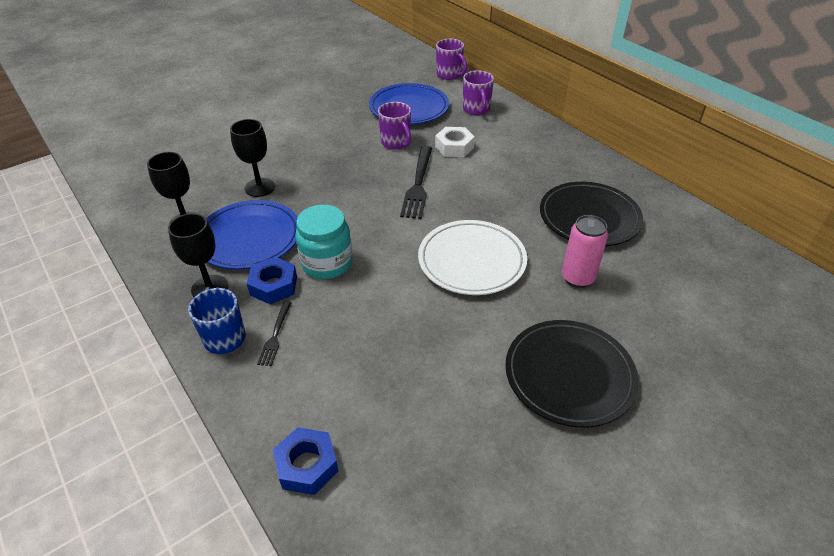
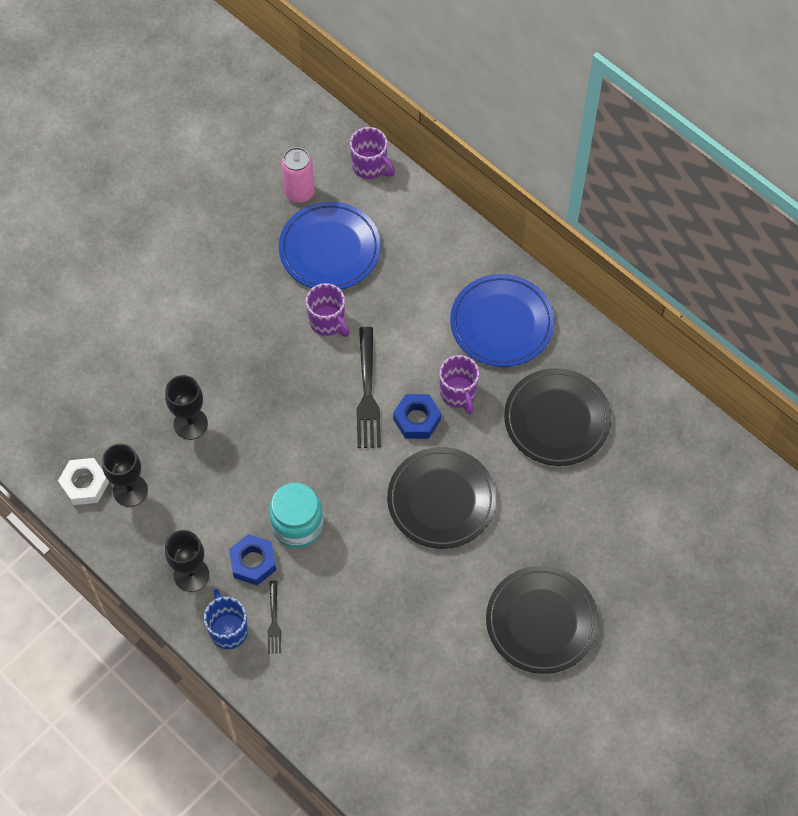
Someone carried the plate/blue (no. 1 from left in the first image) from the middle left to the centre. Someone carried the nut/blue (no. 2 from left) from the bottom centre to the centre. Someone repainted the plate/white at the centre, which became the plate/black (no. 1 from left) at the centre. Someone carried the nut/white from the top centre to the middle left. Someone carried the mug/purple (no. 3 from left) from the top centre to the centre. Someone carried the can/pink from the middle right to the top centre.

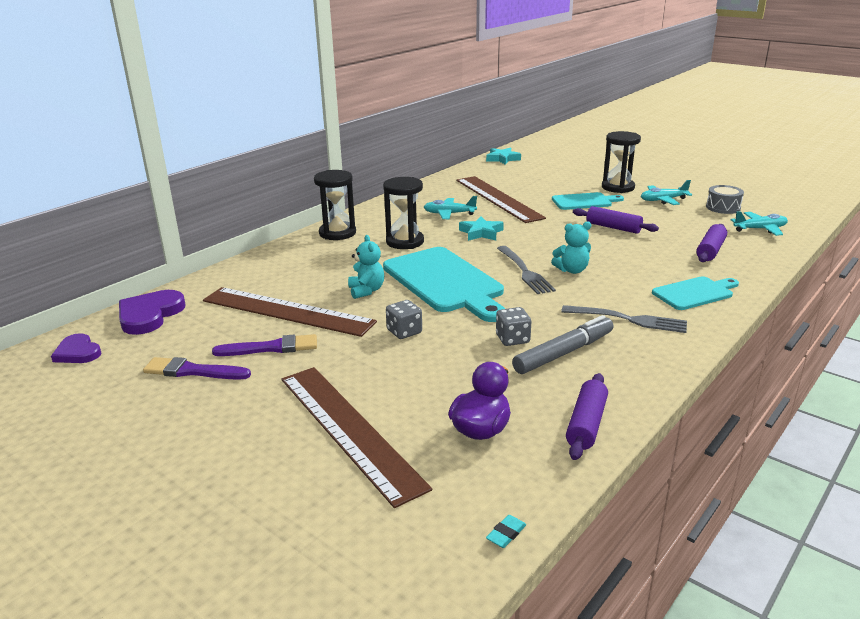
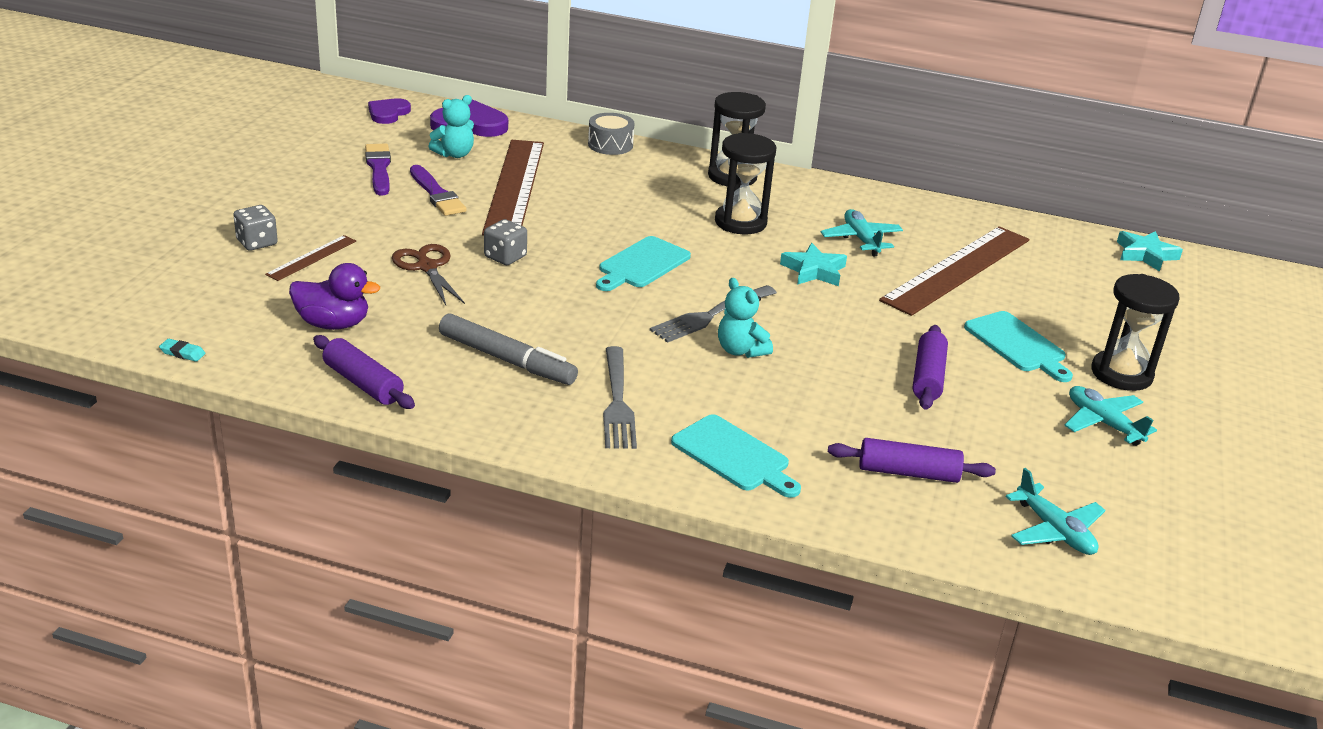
Someone scaled the ruler/brown (no. 2 from left in the first image) at the bottom centre by 0.45. Someone carried the teddy bear/turquoise (no. 1 from left) from the centre to the top centre. Someone scaled the cutting board/turquoise (no. 1 from left) at the centre by 0.55. Someone carried the dice/grey (no. 2 from left in the first image) from the centre to the top left. Someone rotated the rolling pin/purple (no. 1 from left) at the bottom right by 45 degrees clockwise. Someone carried the drum/grey from the top right to the top centre. Someone put down the scissors/brown at the middle left.

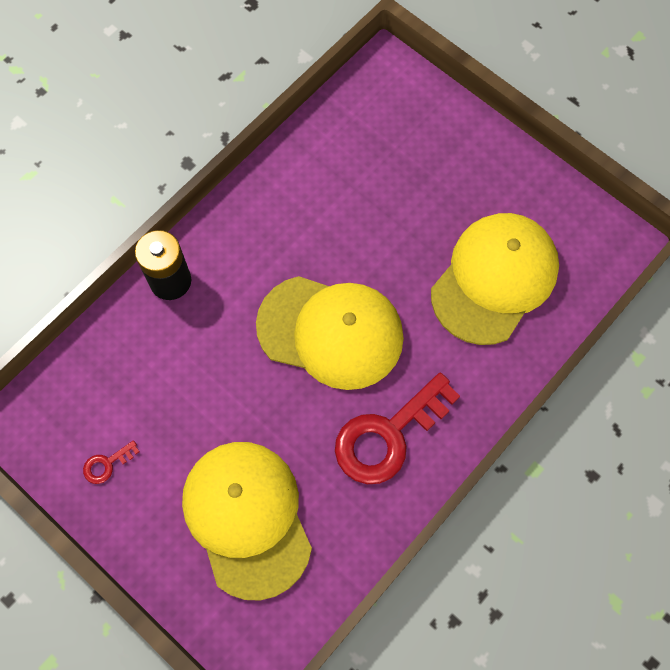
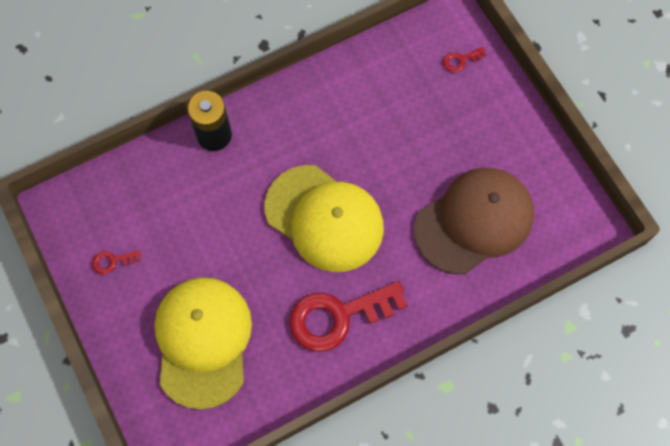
Someone repainted the cap/yellow (no. 3 from left) at the middle right, which became the cap/brown at the middle right. Someone put down the key/red (no. 3 from left) at the top right.

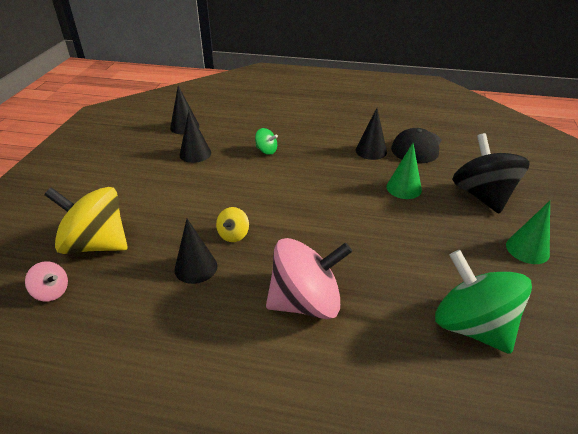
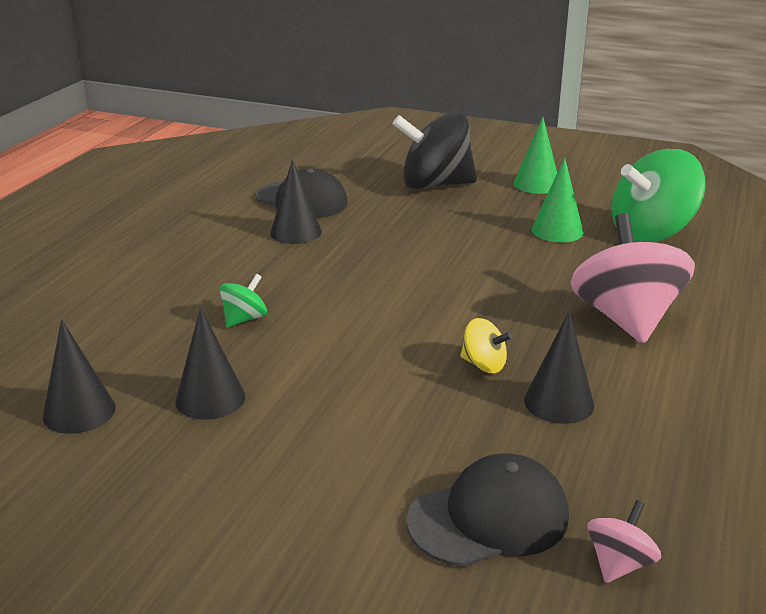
Someone swapped the spinning top/yellow (no. 1 from left) at the middle left for the cap/black (no. 2 from left) at the bottom centre. Someone carried the cone/green (no. 1 from left in the first image) from the middle right to the top right.

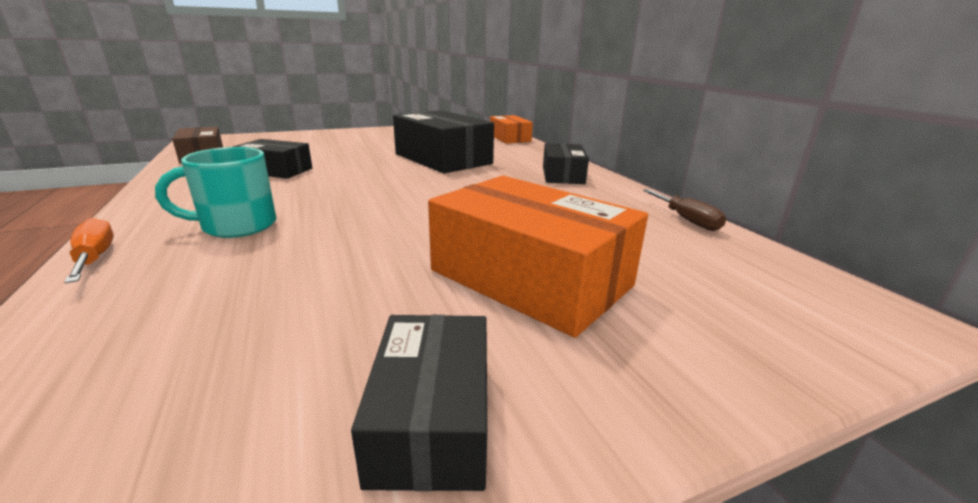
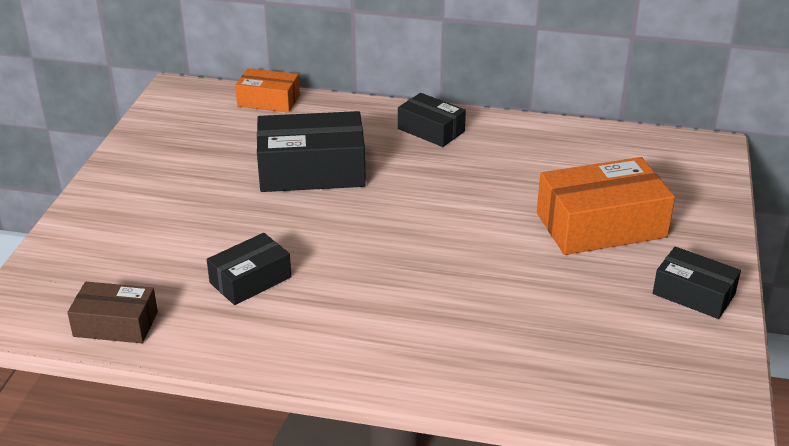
Someone took away the screwdriver/orange at the middle left. Someone took away the mug/turquoise at the middle left. Someone took away the screwdriver/brown at the middle right.

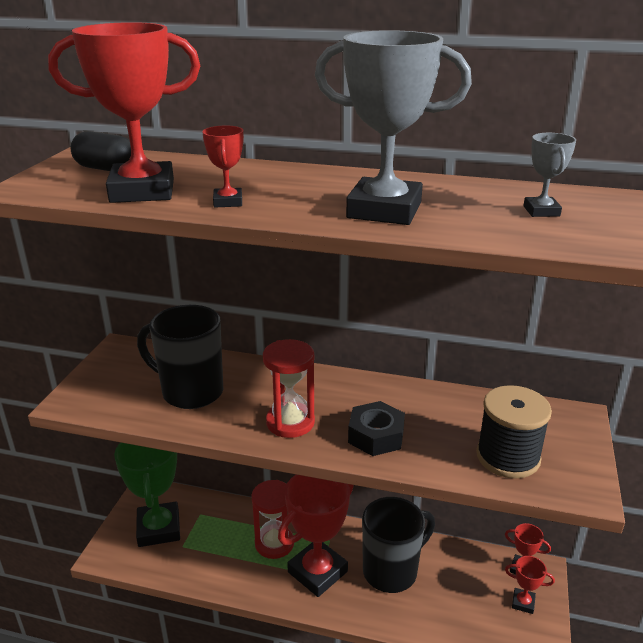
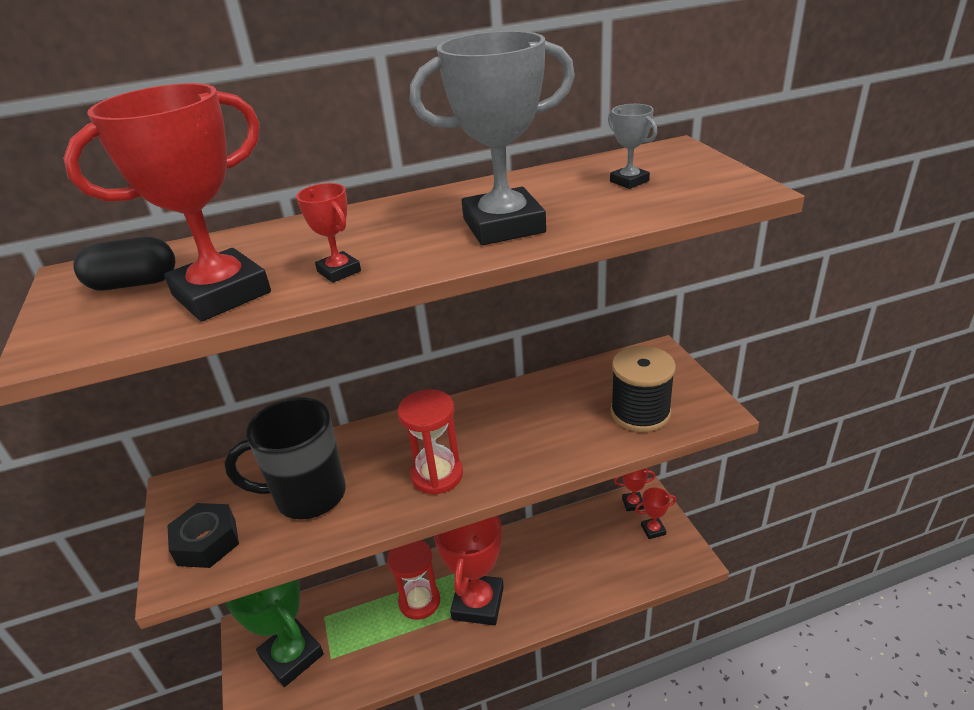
Someone carried the nut/black from the centre to the bottom left. Someone took away the mug/black (no. 2 from left) at the bottom centre.

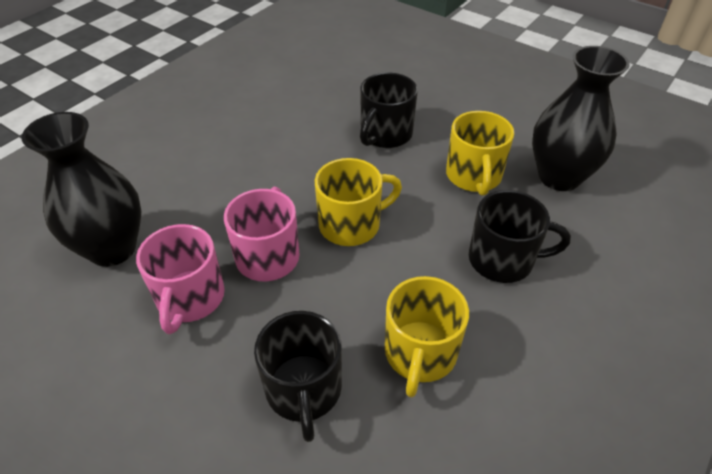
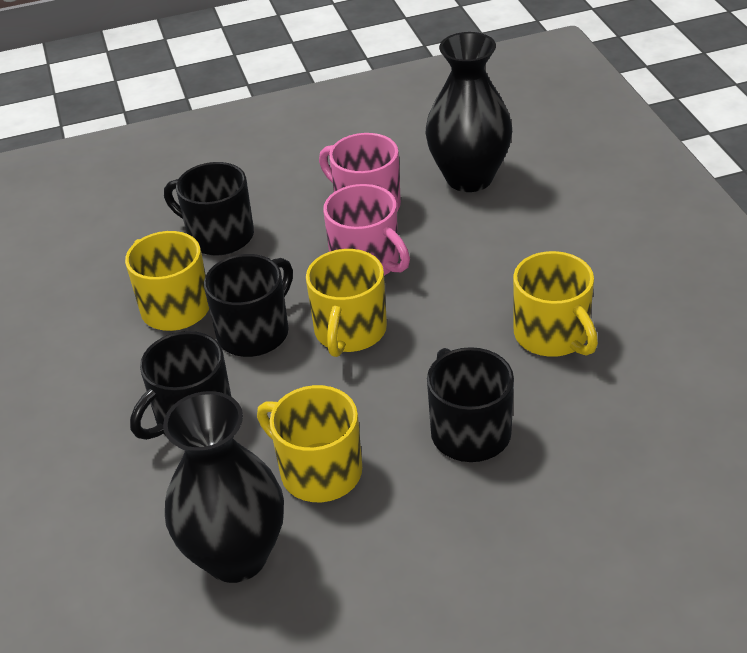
Someone put down the mug/black (no. 3 from left) at the middle left. Someone put down the mug/yellow (no. 4 from left) at the middle right.

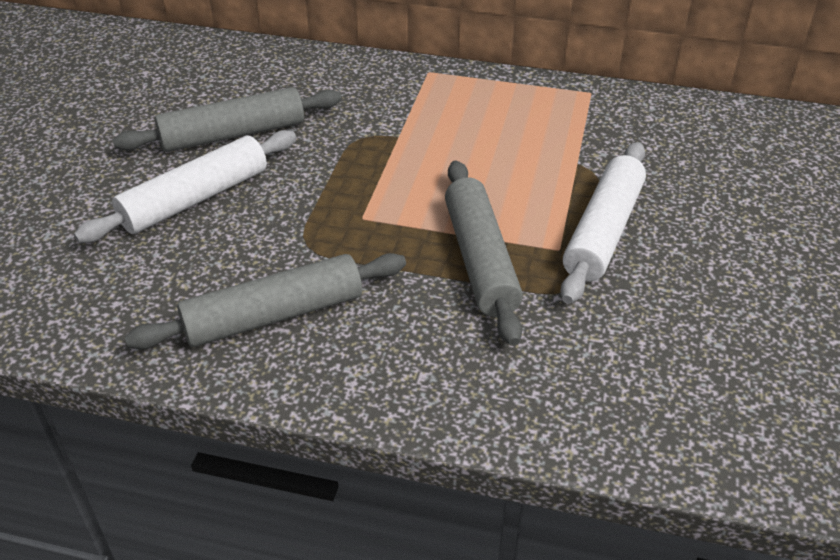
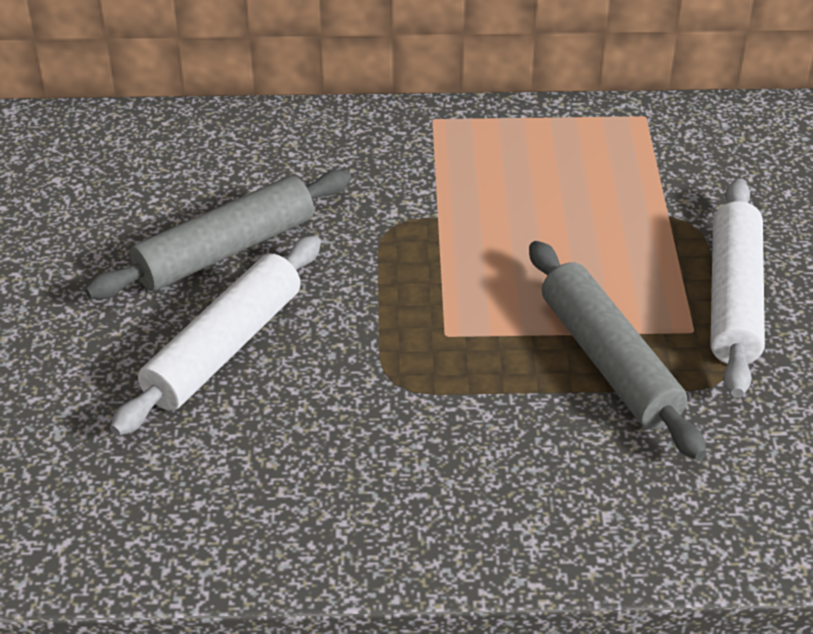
Someone took away the rolling pin/grey (no. 2 from left) at the middle left.

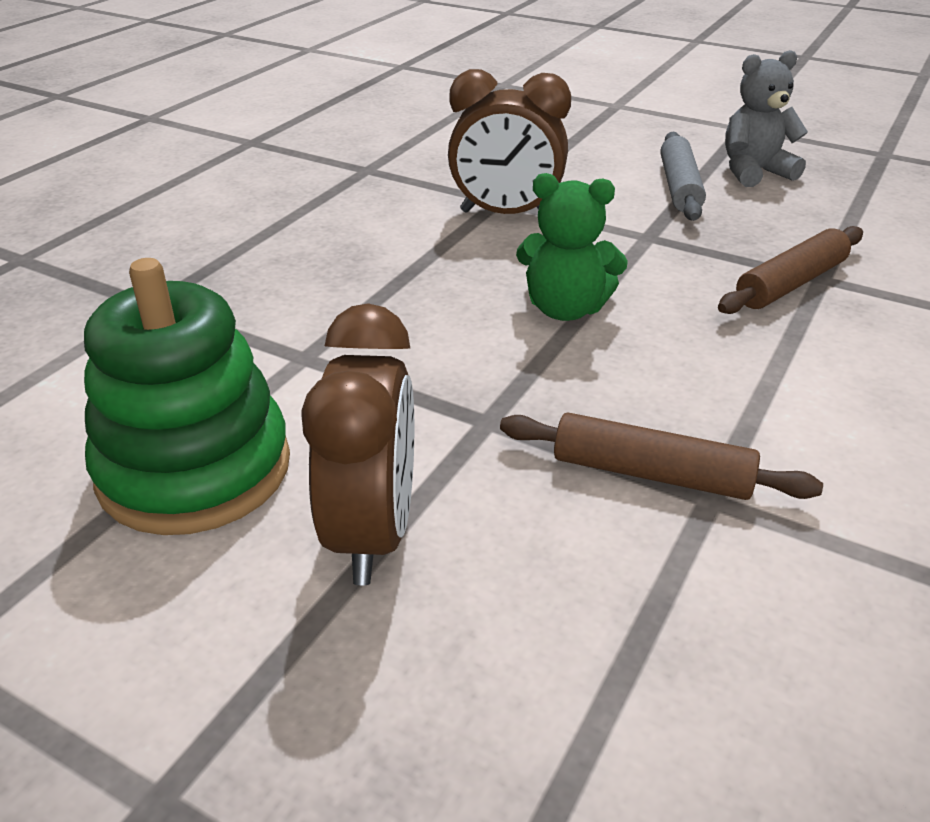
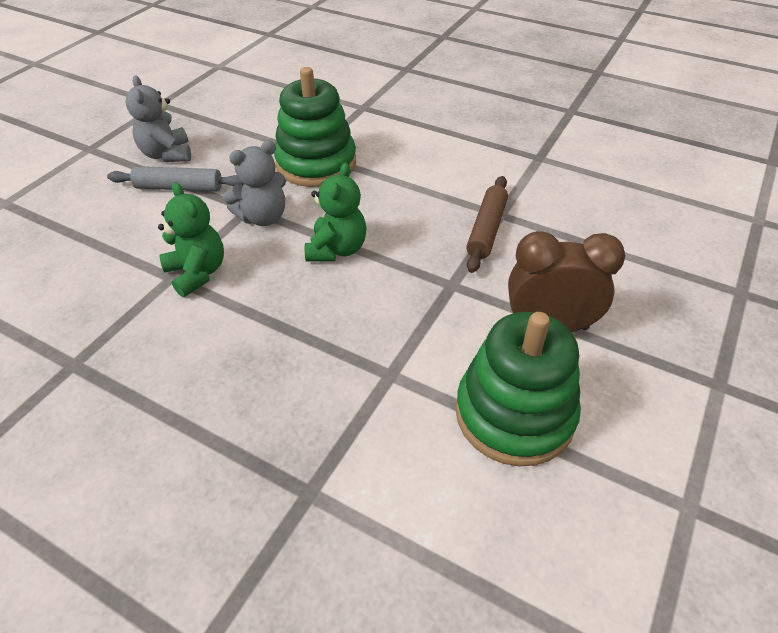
Someone swapped the clock/brown (no. 2 from left) at the top centre for the teddy bear/green (no. 1 from left) at the middle left. Someone swapped the rolling pin/brown (no. 2 from left) at the top right for the stacking toy/green (no. 1 from left) at the top centre. Someone put down the teddy bear/grey (no. 2 from left) at the top left.

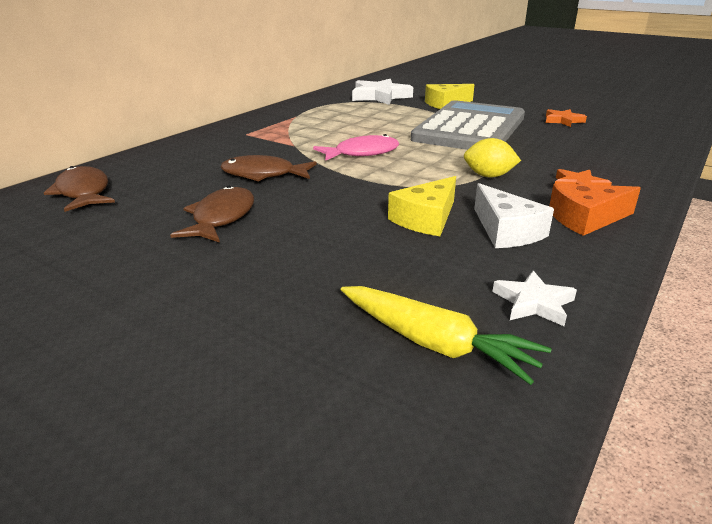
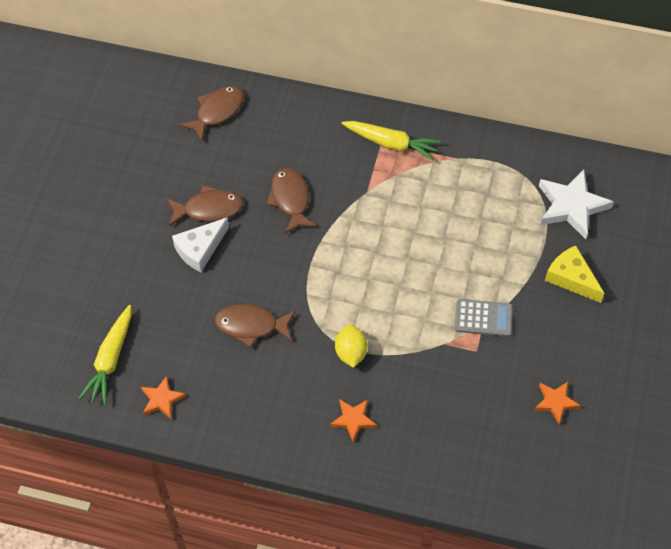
Someone took away the fish/pink at the top centre. Someone swapped the cheese/yellow (no. 1 from left) at the centre for the fish/brown (no. 3 from left) at the centre. Someone scaled the calculator/grey at the top centre by 0.41. Someone carried the cheese/white from the middle right to the middle left. Someone repainted the star/white (no. 2 from left) at the middle right, which became the star/orange (no. 1 from left) at the bottom left. Someone took away the cheese/orange at the middle right. Someone put down the carrot/yellow (no. 2 from left) at the top centre.

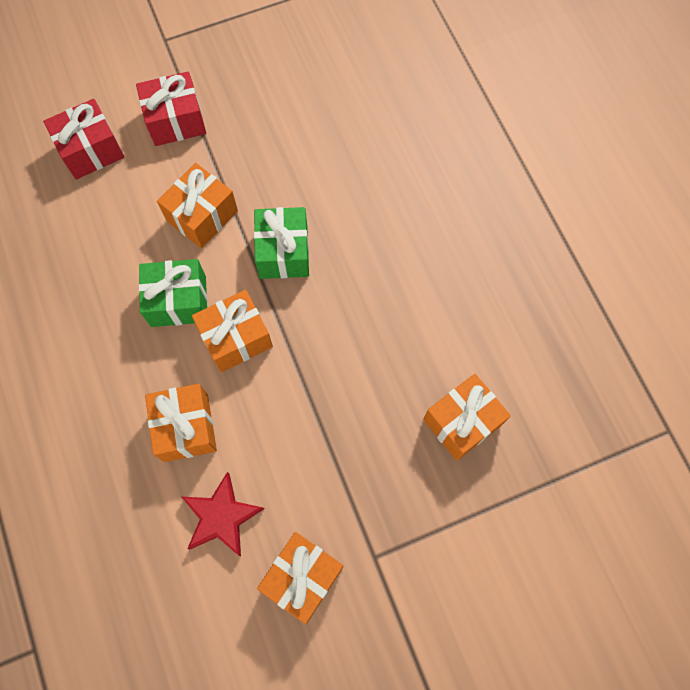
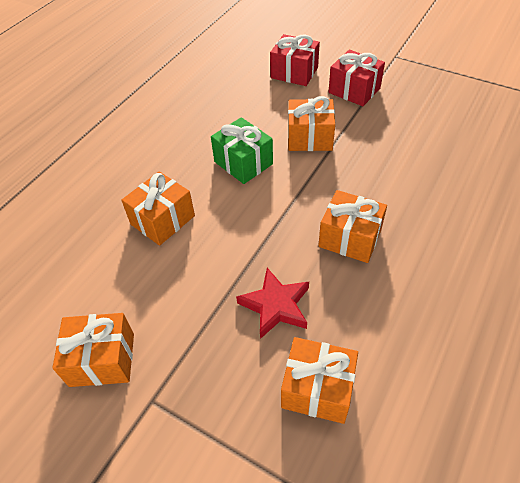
Someone carried the star/red from the bottom left to the centre. Someone carried the gift/orange (no. 3 from left in the first image) from the centre to the middle right. Someone took away the gift/green (no. 2 from left) at the centre.

